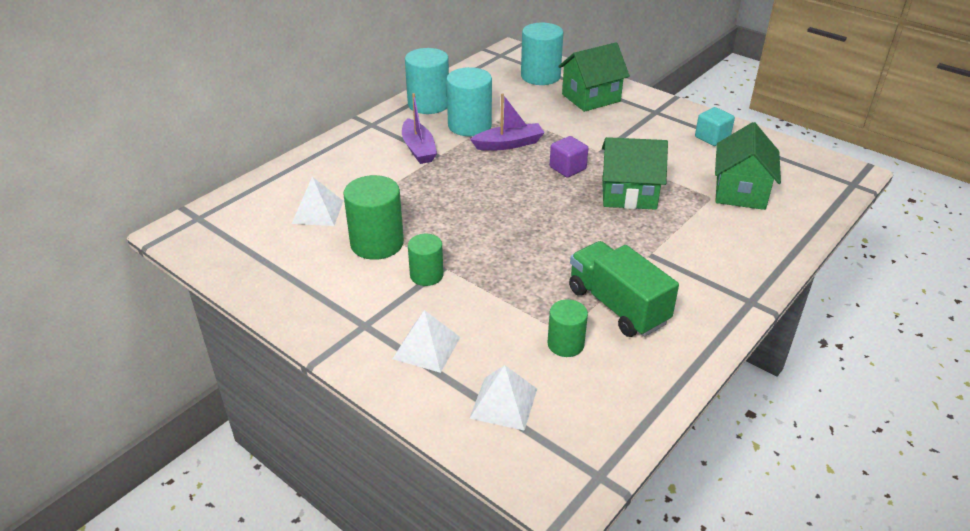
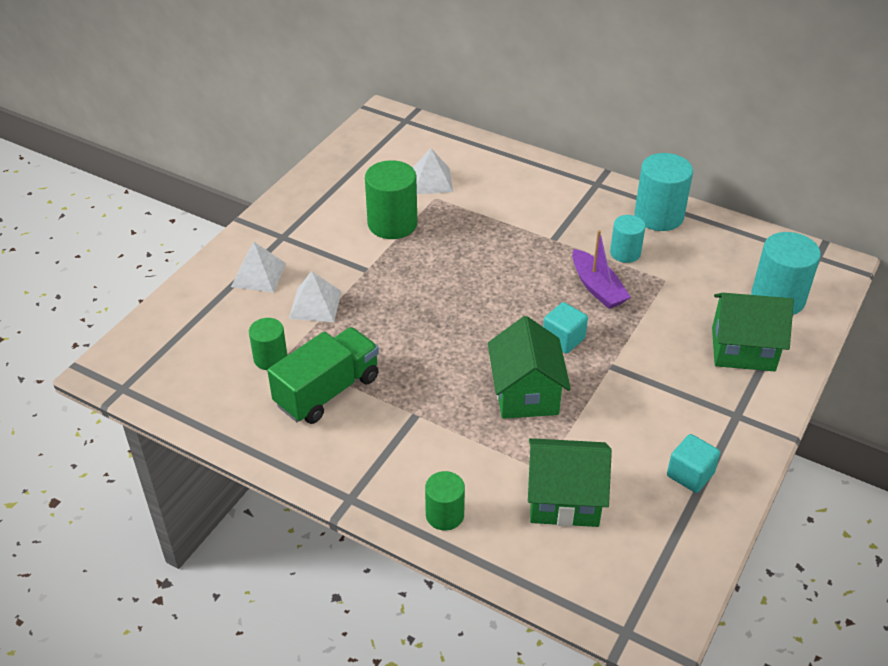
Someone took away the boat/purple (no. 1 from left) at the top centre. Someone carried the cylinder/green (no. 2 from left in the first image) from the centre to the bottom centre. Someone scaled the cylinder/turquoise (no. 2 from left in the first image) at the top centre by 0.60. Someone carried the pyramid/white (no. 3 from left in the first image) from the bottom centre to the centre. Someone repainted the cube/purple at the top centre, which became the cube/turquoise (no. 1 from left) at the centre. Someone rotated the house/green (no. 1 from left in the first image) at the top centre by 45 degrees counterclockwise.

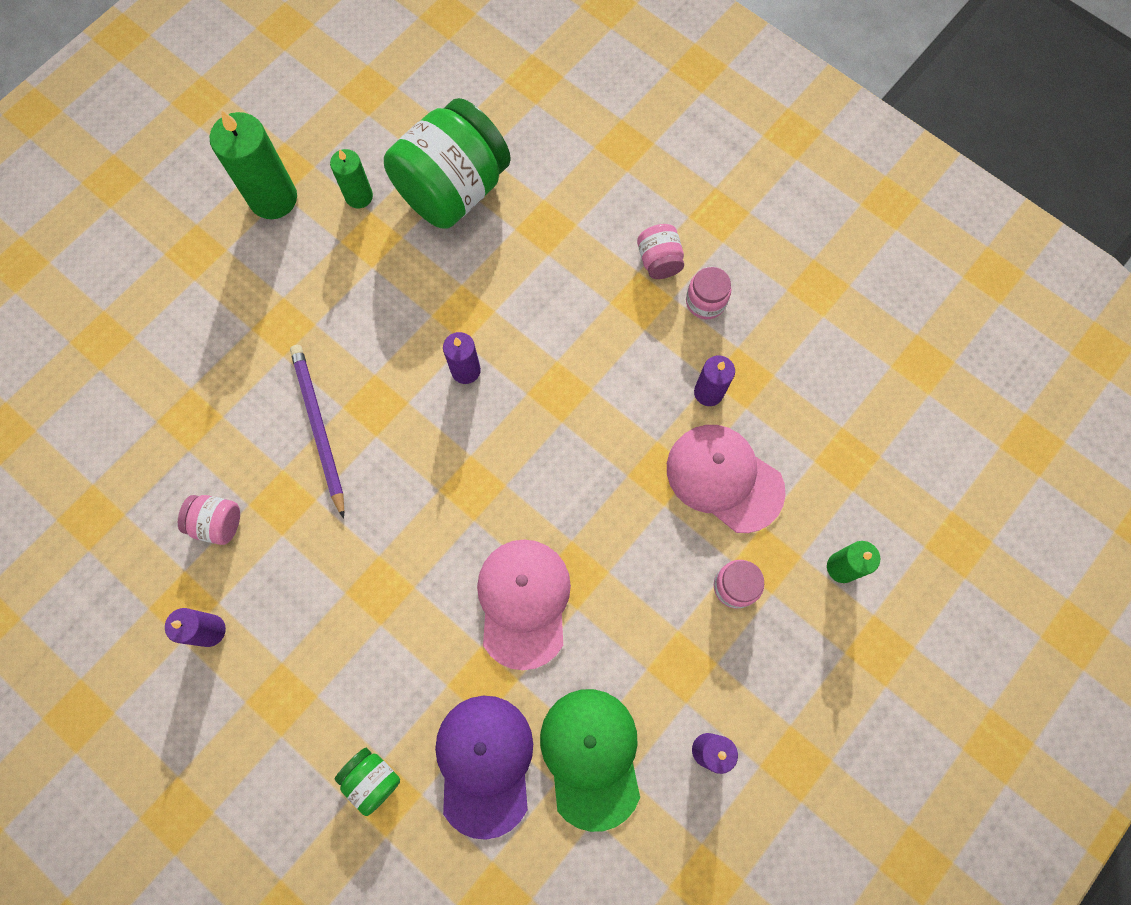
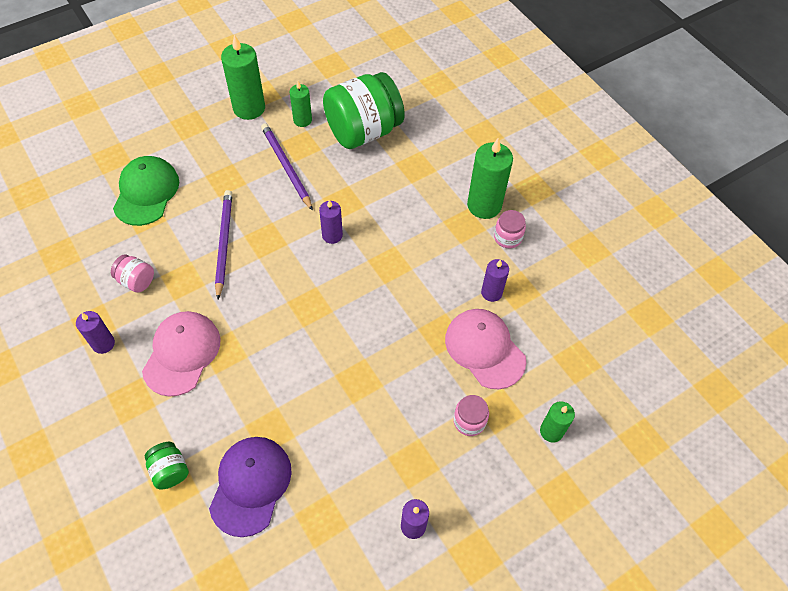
Someone carried the cap/pink (no. 1 from left) from the bottom centre to the middle left. Someone carried the cap/green from the bottom centre to the top left. Someone swapped the jar/pink (no. 2 from left) at the top centre for the candle/green (no. 3 from left) at the top centre. Someone put down the pencil/purple (no. 2 from left) at the top centre.

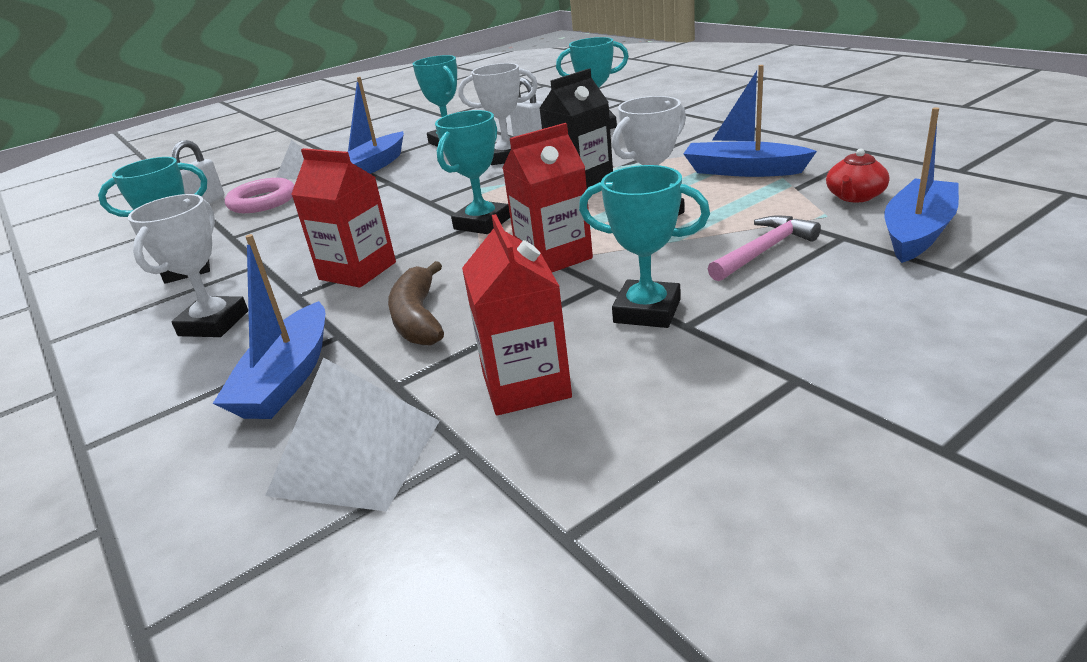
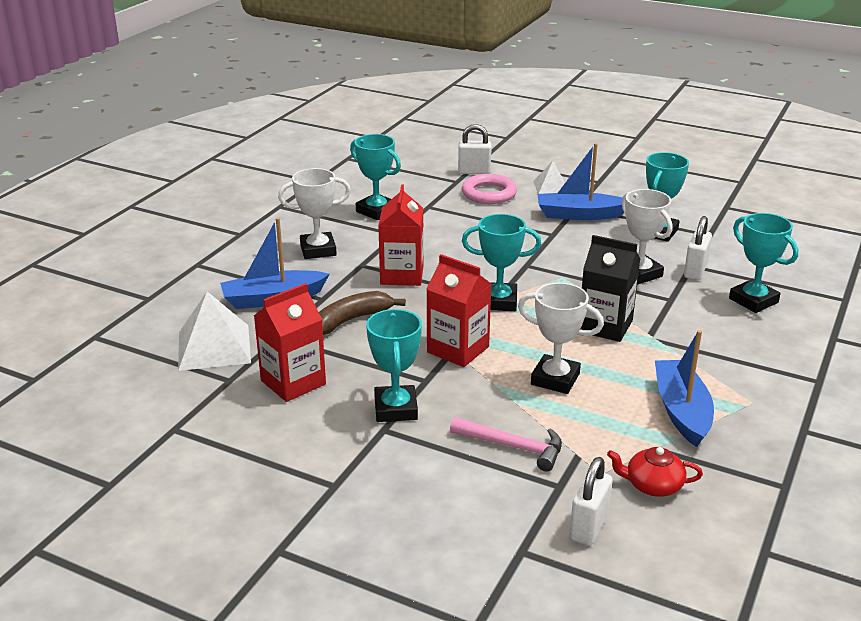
Someone swapped the boat/blue (no. 4 from left) at the top right for the padlock/white (no. 2 from left) at the bottom right.

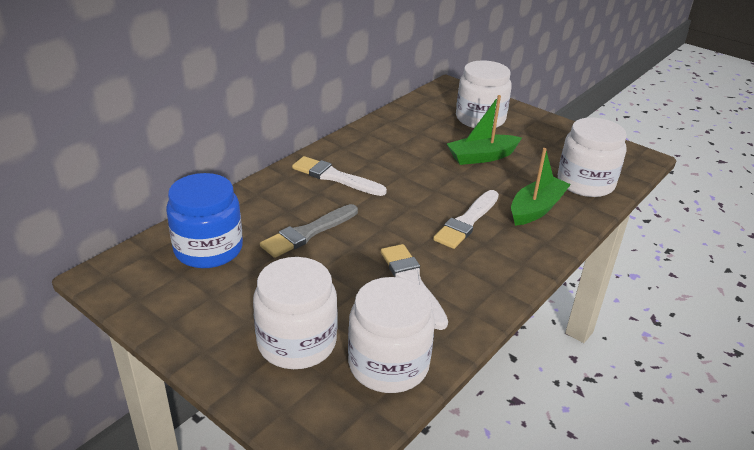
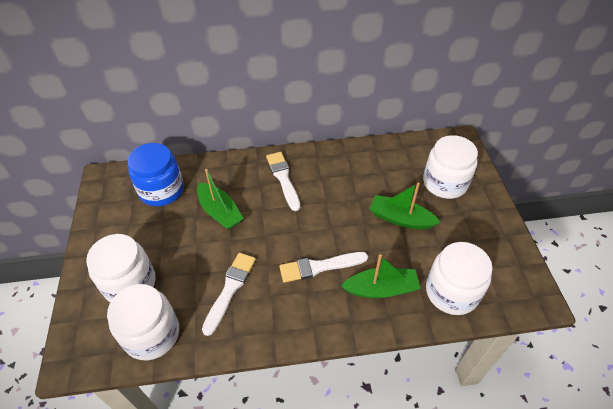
Someone swapped the brush/grey at the centre for the boat/green (no. 1 from left) at the centre.

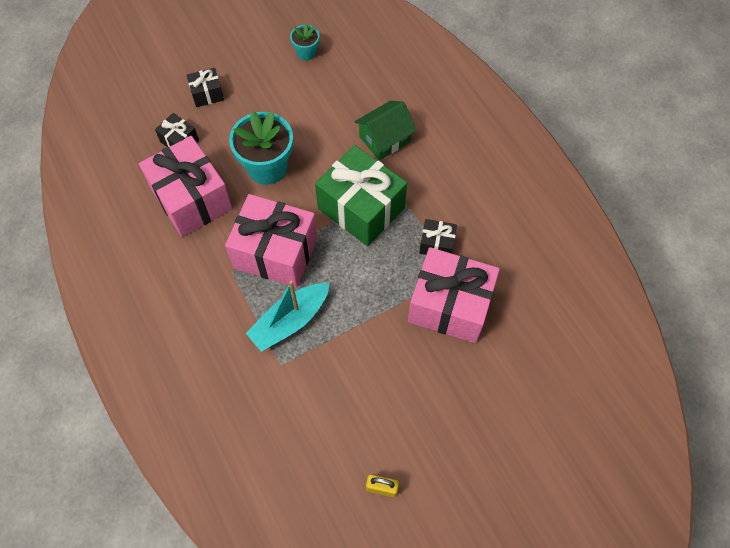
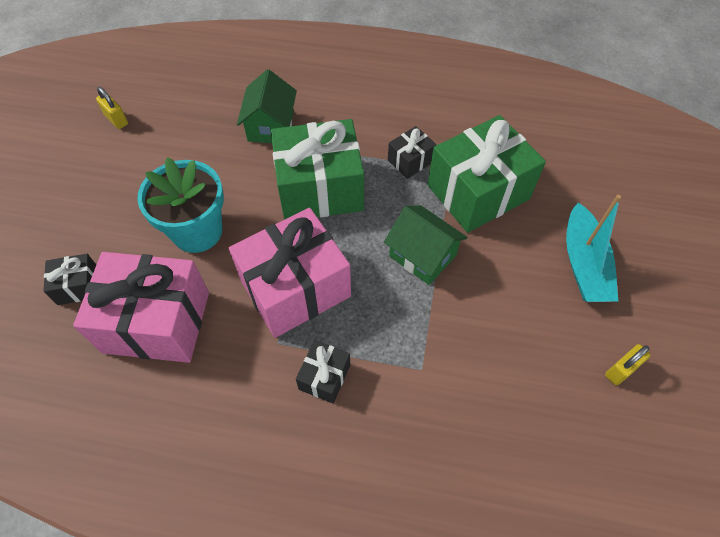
Someone carried the gift/black (no. 2 from left) from the top left to the bottom centre. Someone carried the boat/turquoise from the centre to the middle right. Someone swapped the flower pot/turquoise (no. 2 from left) at the top centre for the padlock/yellow (no. 1 from left) at the top left. Someone repainted the gift/pink (no. 3 from left) at the centre, which became the gift/green (no. 2 from left) at the top right. Someone put down the house/green (no. 2 from left) at the centre.

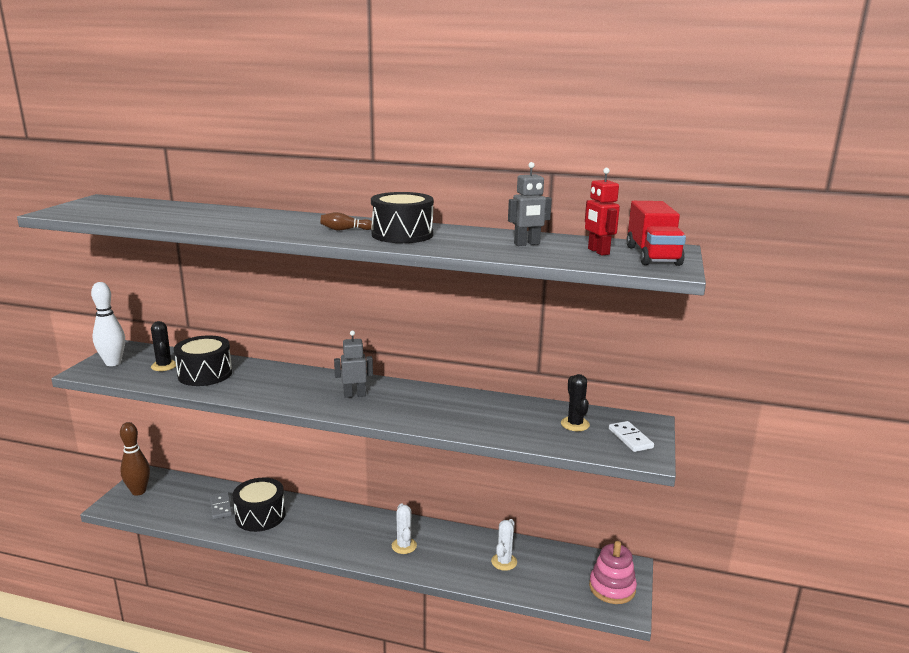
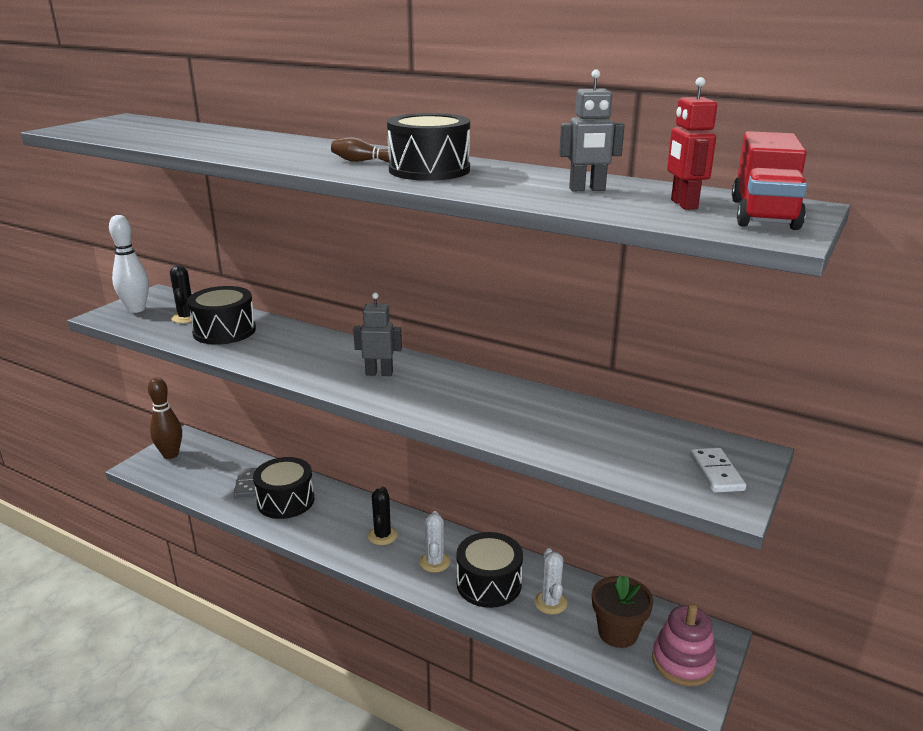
Someone rotated the cactus/white (no. 2 from left) at the bottom centre by 45 degrees counterclockwise. Someone carried the cactus/black (no. 2 from left) from the centre to the bottom centre. Someone put down the drum/black (no. 4 from left) at the bottom centre. Someone put down the flower pot/brown at the bottom right.

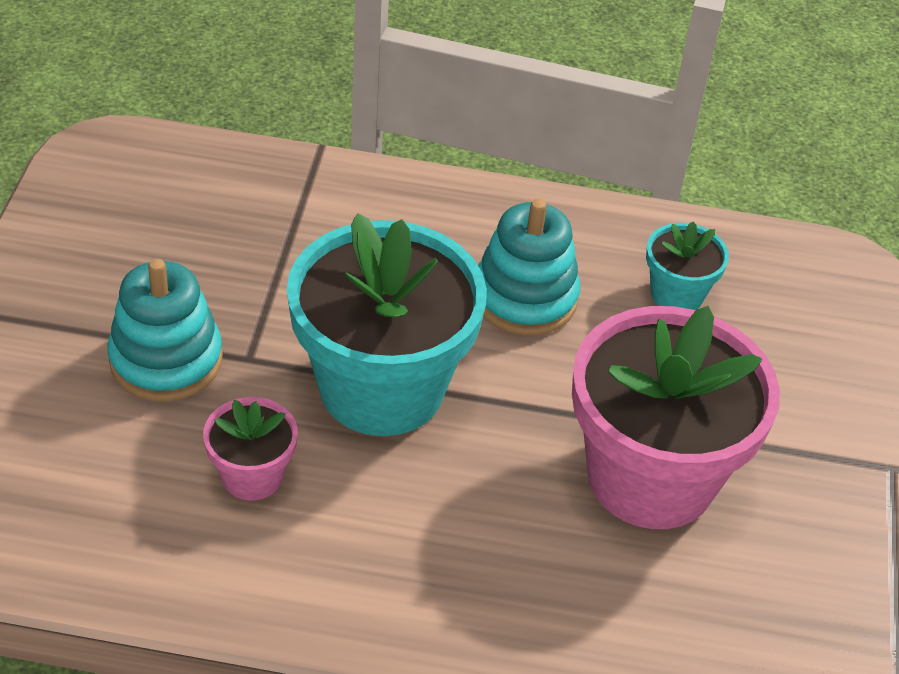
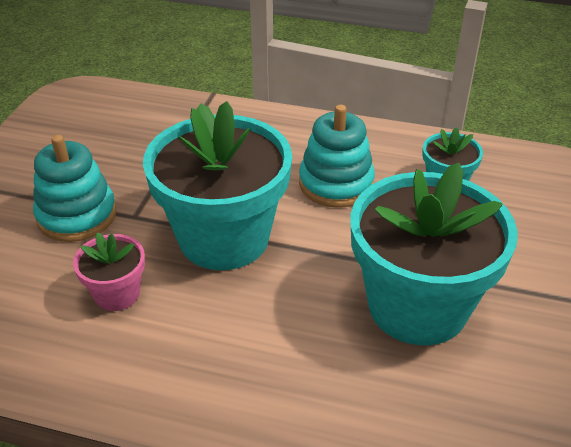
Someone repainted the flower pot/pink (no. 2 from left) at the middle right, which became the flower pot/turquoise (no. 2 from left) at the middle right.

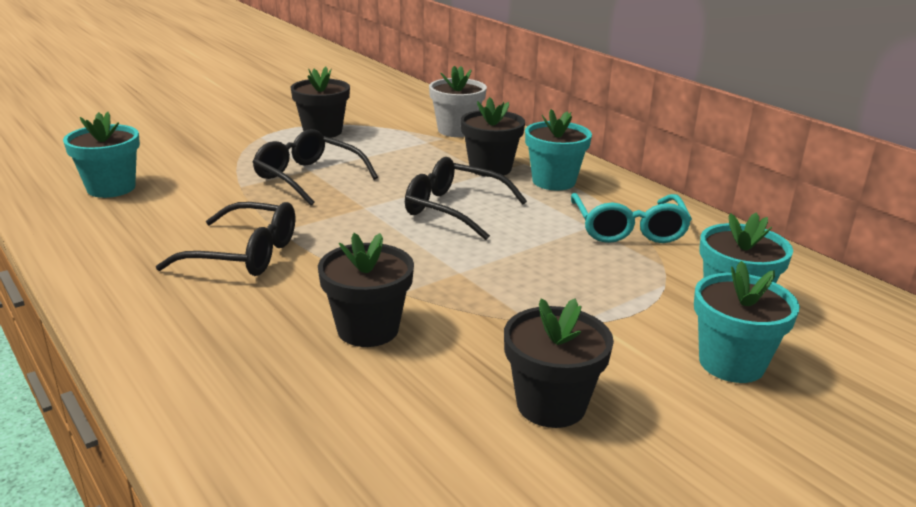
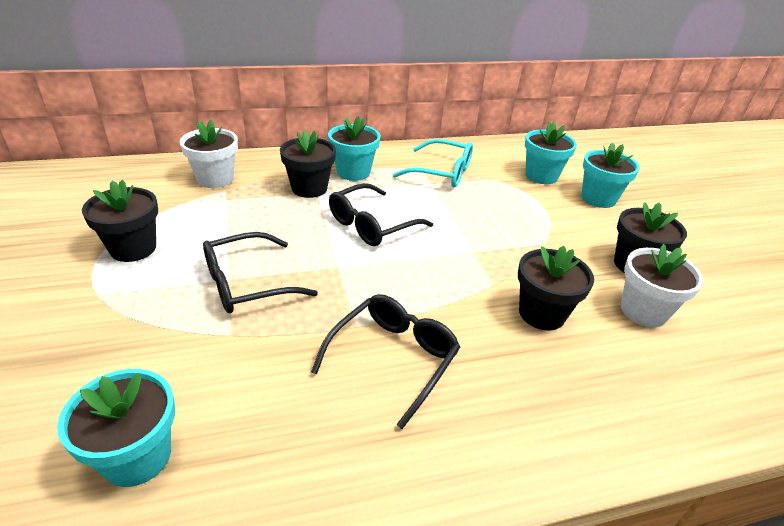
Someone put down the flower pot/white (no. 2 from left) at the middle right.

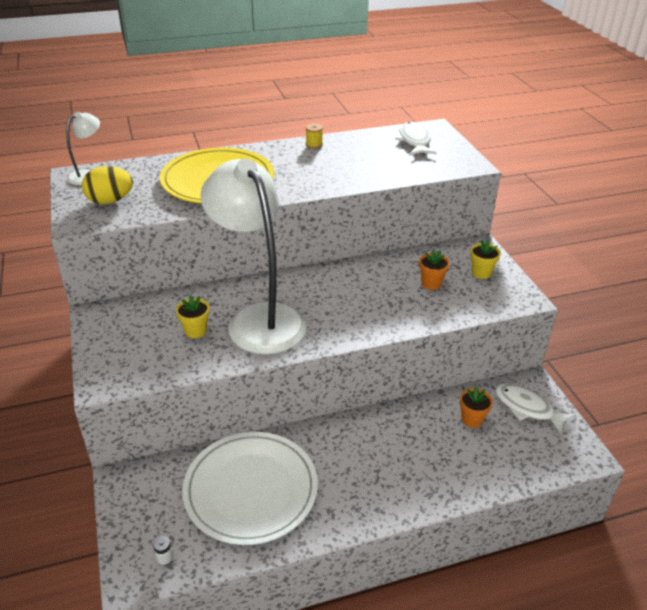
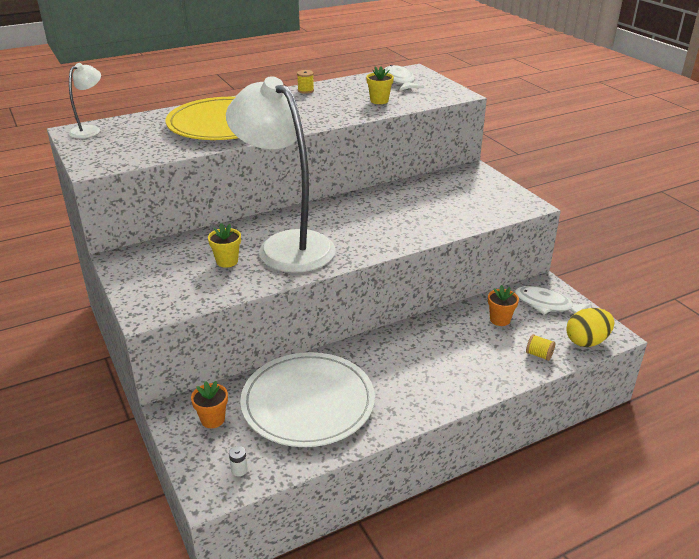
Someone carried the egg/yellow from the top left to the middle right. Someone carried the flower pot/orange (no. 1 from left) from the middle right to the bottom left. Someone carried the flower pot/yellow (no. 2 from left) from the middle right to the top centre. Someone put down the spool/yellow (no. 2 from left) at the middle right.

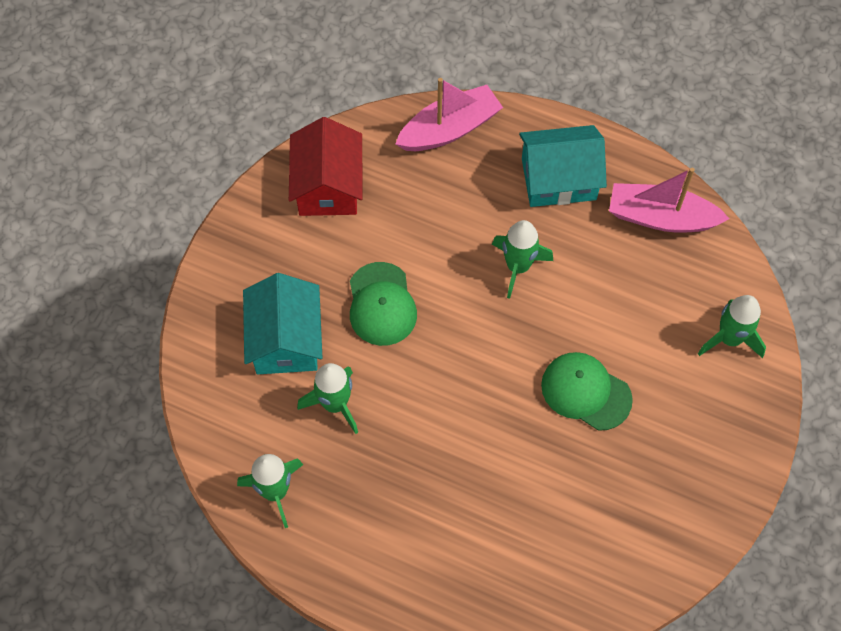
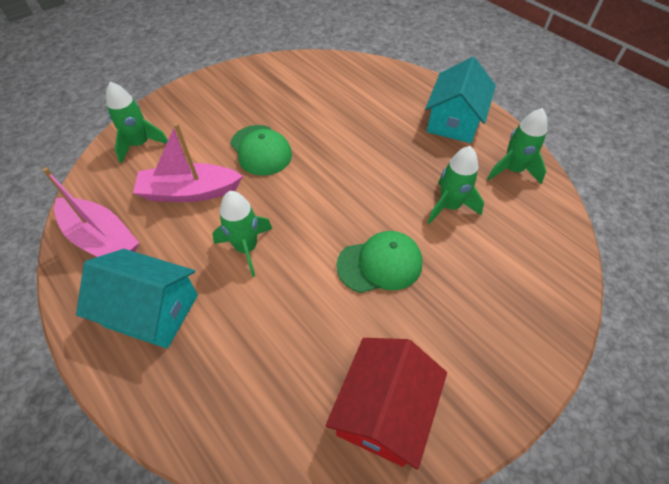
Someone carried the house/turquoise (no. 1 from left in the first image) from the centre to the top right. Someone rotated the cap/green (no. 1 from left in the first image) at the centre by 60 degrees clockwise. Someone carried the boat/pink (no. 1 from left in the first image) from the top centre to the middle left.

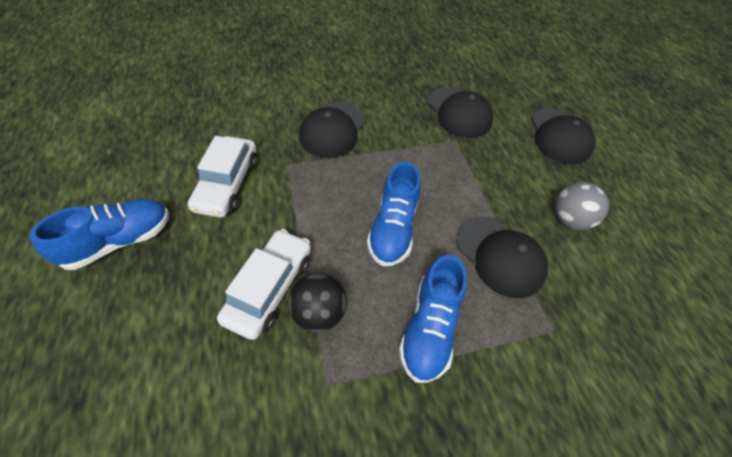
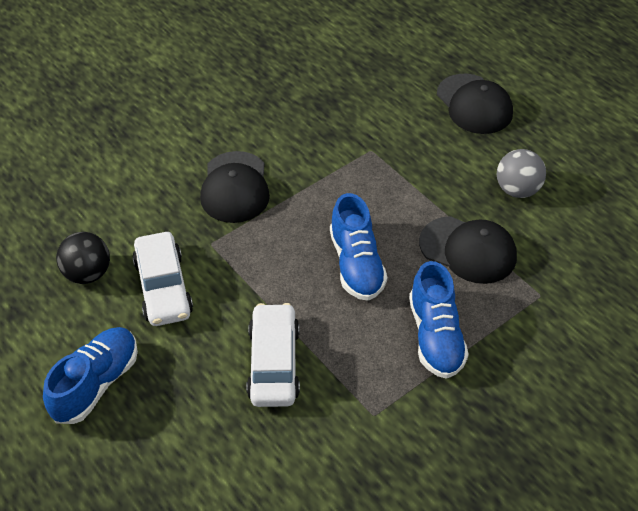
Someone carried the ball/black from the centre to the middle left. Someone took away the cap/black (no. 2 from left) at the top centre.

